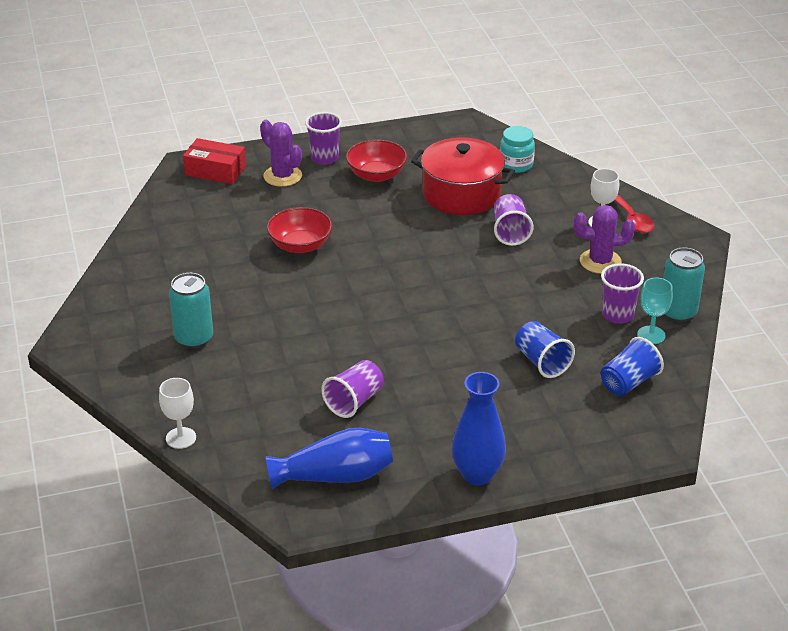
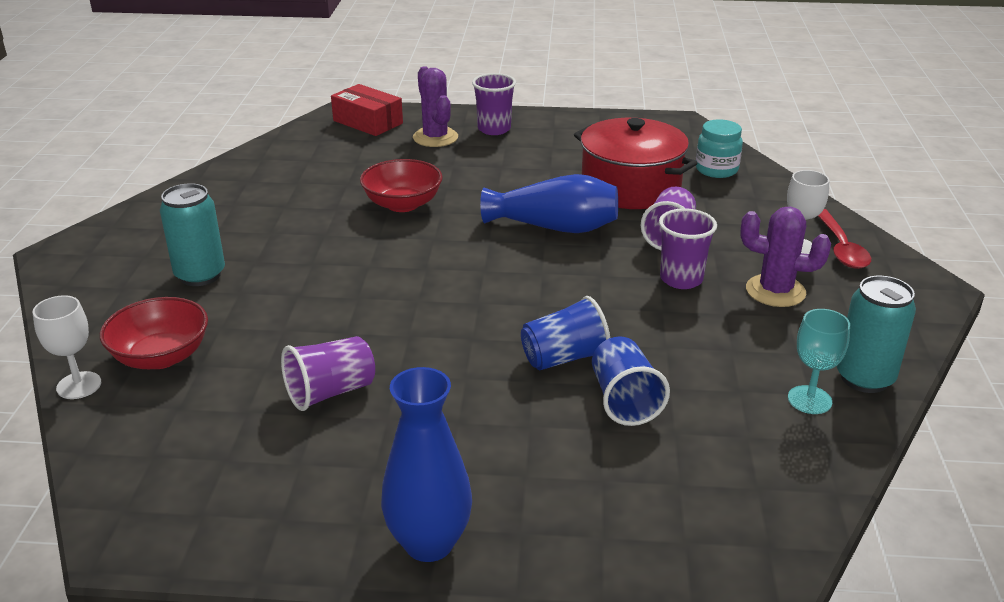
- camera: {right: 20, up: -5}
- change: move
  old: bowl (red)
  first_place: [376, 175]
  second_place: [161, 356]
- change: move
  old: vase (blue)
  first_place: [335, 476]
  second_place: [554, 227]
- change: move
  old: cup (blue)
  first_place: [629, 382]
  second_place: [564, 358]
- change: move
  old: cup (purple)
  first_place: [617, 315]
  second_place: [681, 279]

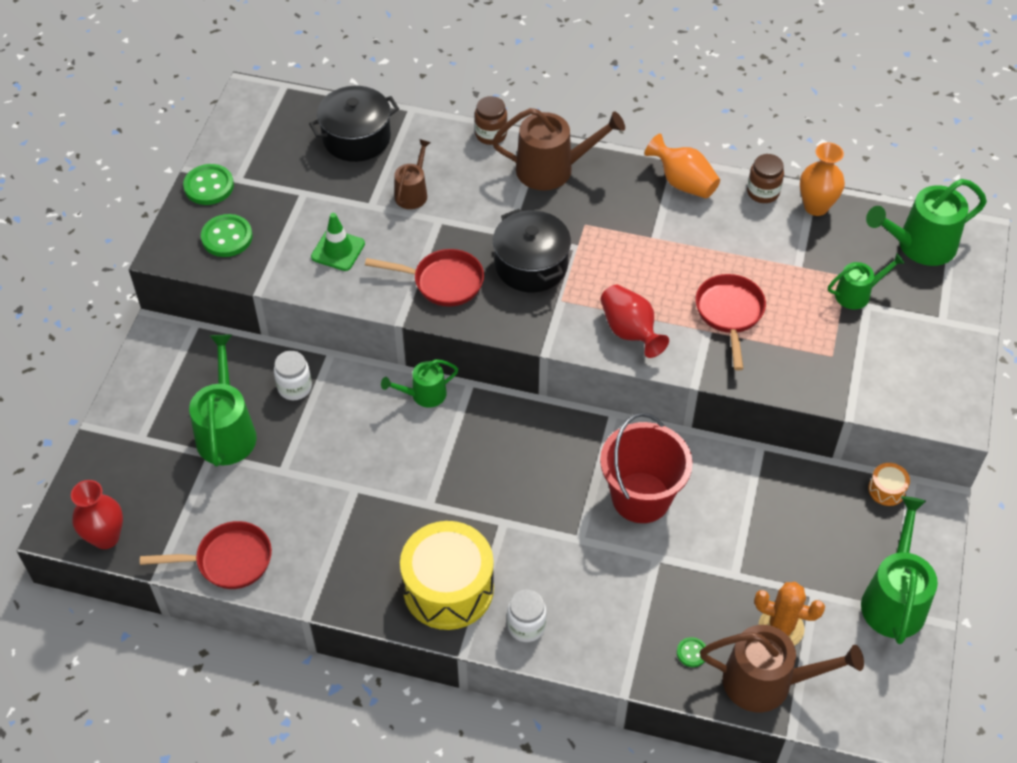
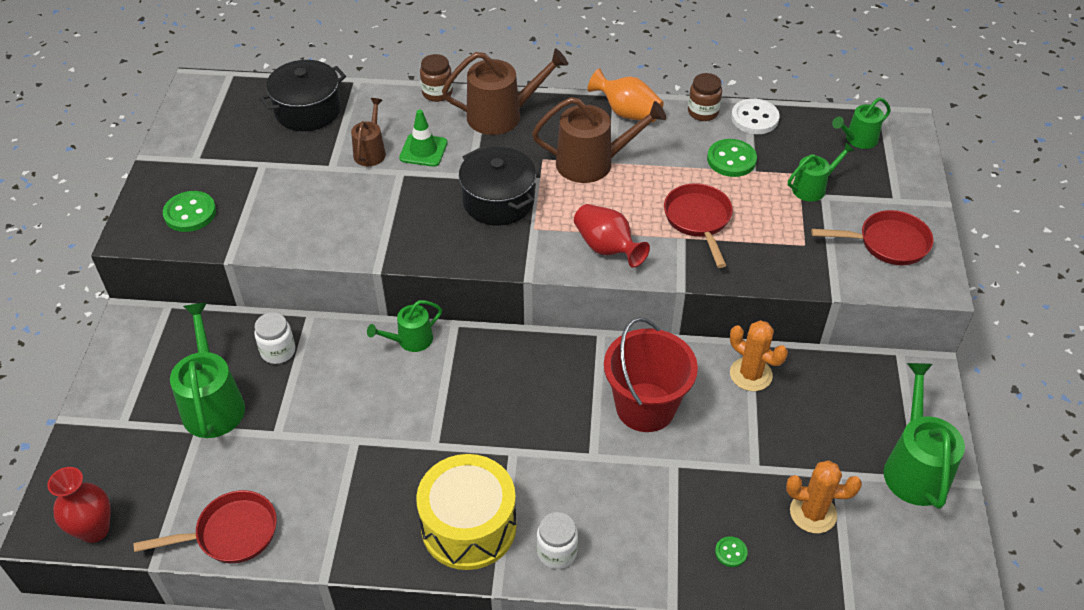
- camera: {right: -10, up: -5}
- change: move
  old: traffic cone (green)
  first_place: [338, 250]
  second_place: [423, 150]
- change: move
  old: watering can (brown)
  first_place: [766, 682]
  second_place: [592, 163]
- change: move
  old: button (green)
  first_place: [209, 186]
  second_place: [731, 160]
- change: insert
  new: cactus (orange)
  second_place: [751, 374]
- change: replace
  old: vase (orange)
  new: button (white)
  first_place: [816, 206]
  second_place: [754, 118]
- change: move
  old: pan (red)
  first_place: [443, 282]
  second_place: [887, 243]
- change: resize
  old: watering can (green)
  first_place: [920, 245]
  second_place: [858, 139]
  factor: 0.58
- change: delete
  old: drum (orange)
  first_place: [886, 490]

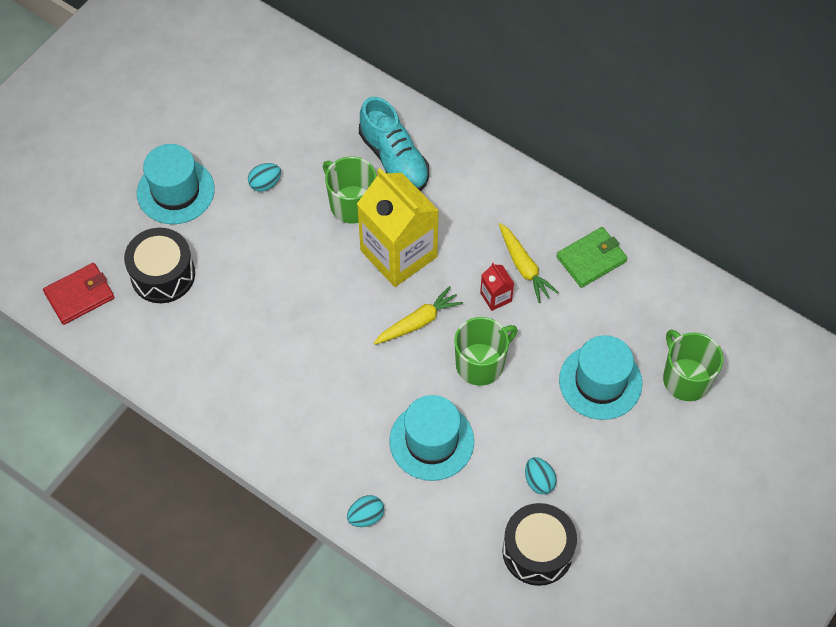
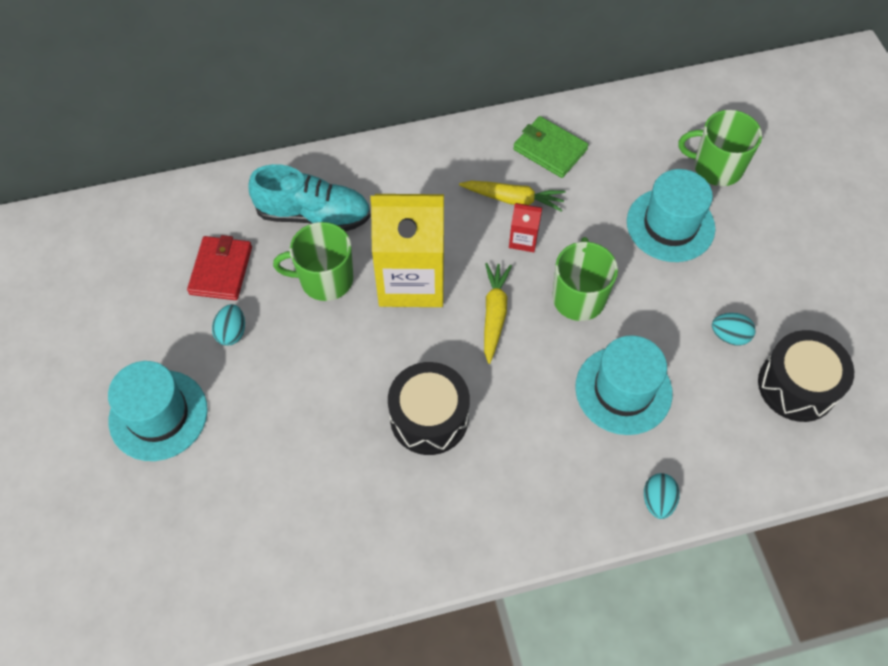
- camera: {right: -50, up: 0}
- change: move
  old: wallet (red)
  first_place: [79, 295]
  second_place: [221, 270]
- change: move
  old: drum (black)
  first_place: [163, 275]
  second_place: [429, 418]
- change: rotate
  old: wallet (green)
  first_place: [591, 259]
  second_place: [550, 149]
  degrees: -60

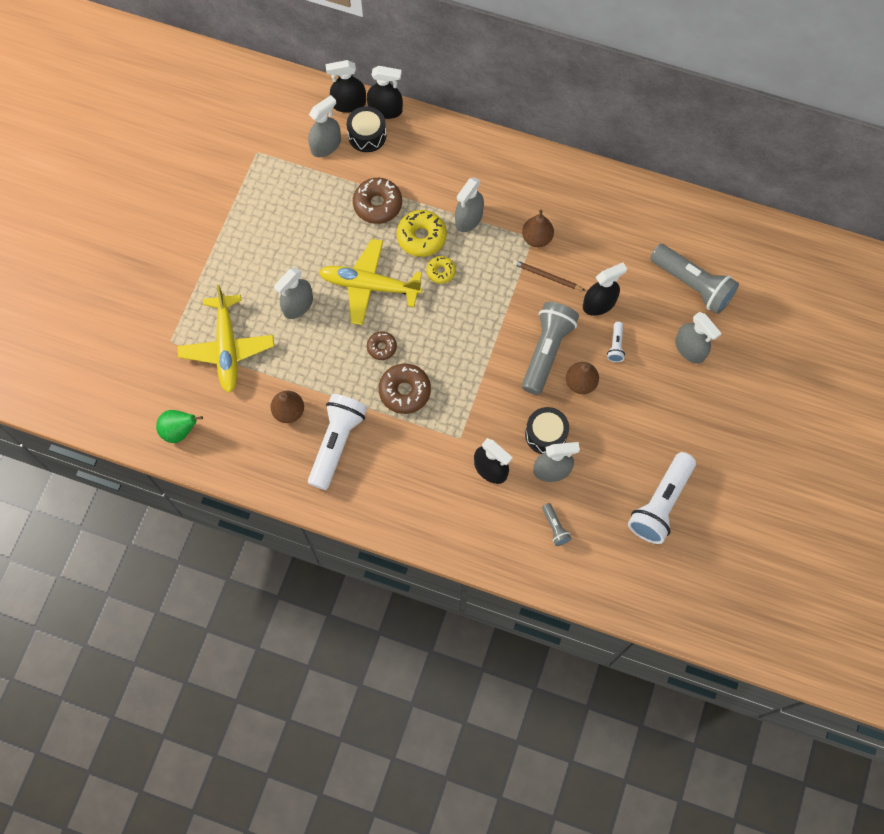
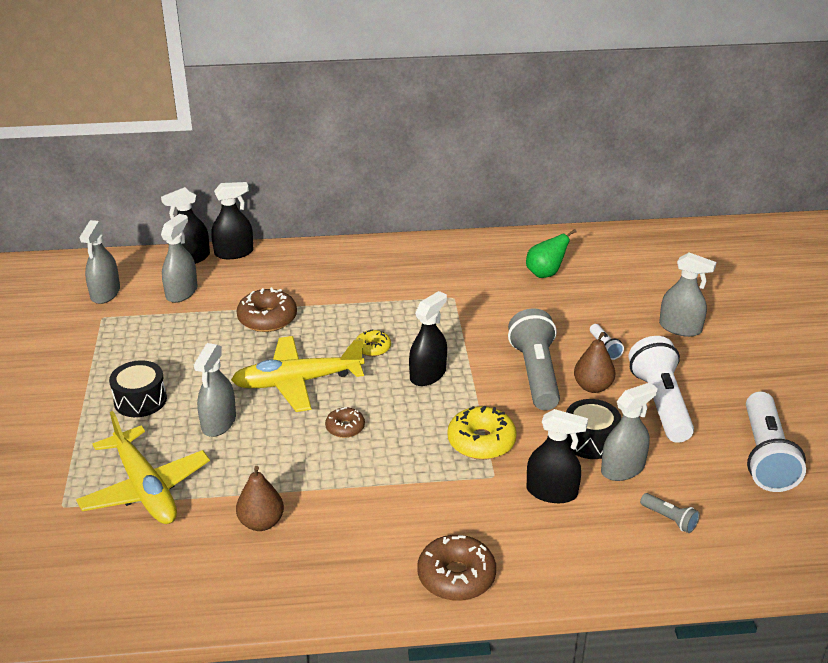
- camera: {right: -25, up: -35}
- change: move
  old: spray bottle (grey)
  first_place: [469, 219]
  second_place: [105, 293]
- change: move
  old: drum (black)
  first_place: [367, 135]
  second_place: [140, 400]
- change: move
  old: spray bottle (black)
  first_place: [599, 304]
  second_place: [428, 374]
- change: move
  old: donut (brown)
  first_place: [404, 391]
  second_place: [456, 576]
- change: move
  old: donut (yellow)
  first_place: [421, 237]
  second_place: [481, 441]
- change: move
  old: pear (green)
  first_place: [179, 431]
  second_place: [545, 273]
- change: move
  old: flashlight (white)
  first_place: [337, 443]
  second_place: [660, 403]
- change: delete
  old: pencil (brown)
  first_place: [547, 276]
- change: delete
  old: pear (brown)
  first_place: [537, 238]
- change: delete
  old: flashlight (grey)
  first_place: [692, 285]

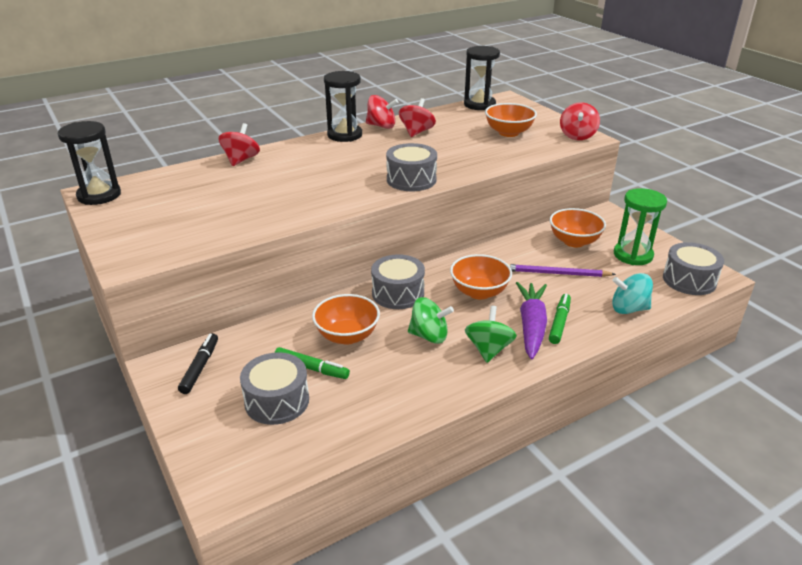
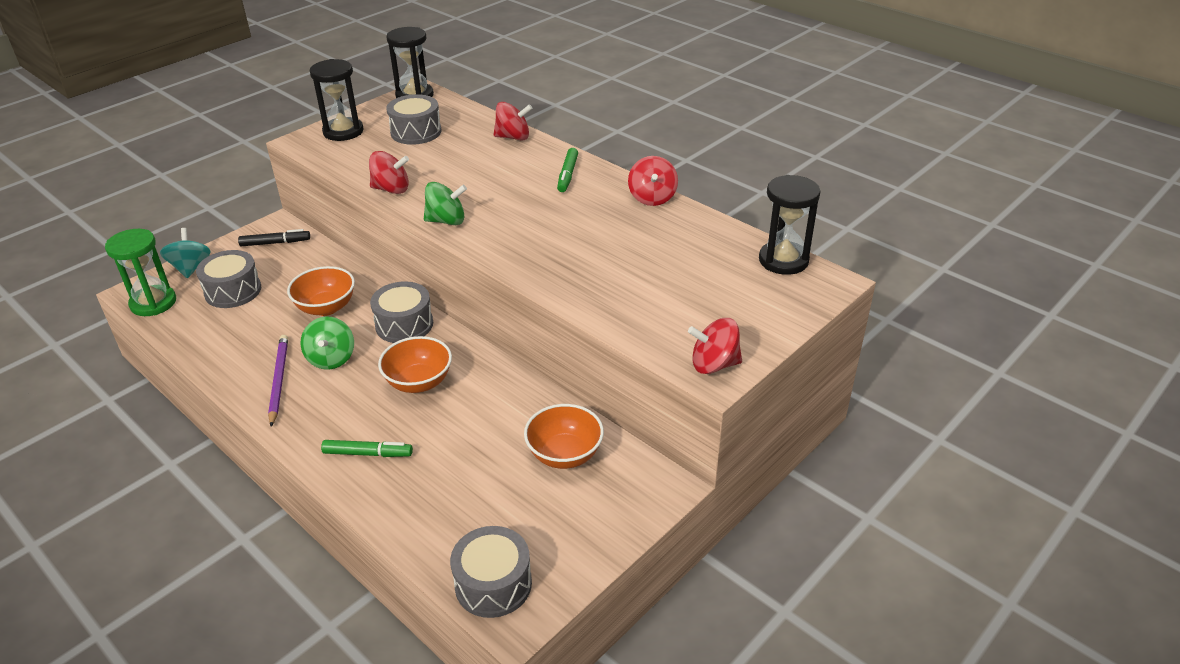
- camera: {right: 75, up: 5}
- change: move
  old: hourglass (green)
  first_place: [633, 255]
  second_place: [153, 303]
- change: move
  old: spinning top (turquoise)
  first_place: [628, 309]
  second_place: [190, 268]
- change: move
  old: pencil (purple)
  first_place: [557, 273]
  second_place: [279, 381]
- change: move
  old: hourglass (black)
  first_place: [344, 135]
  second_place: [343, 131]
- change: move
  old: spinning top (red)
  first_place: [416, 132]
  second_place: [391, 189]
- change: move
  old: drum (grey)
  first_place: [411, 180]
  second_place: [416, 132]
- change: move
  old: spinning top (green)
  first_place: [488, 349]
  second_place: [446, 221]
- change: move
  old: marker (green)
  first_place: [311, 368]
  second_place: [568, 174]
- change: delete
  old: bowl (orange)
  first_place: [508, 133]
- change: delete
  old: carrot (purple)
  first_place: [531, 326]

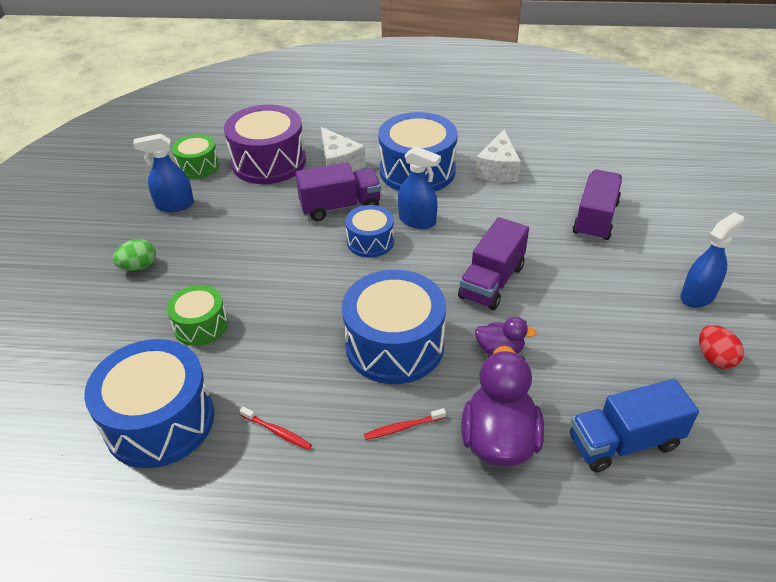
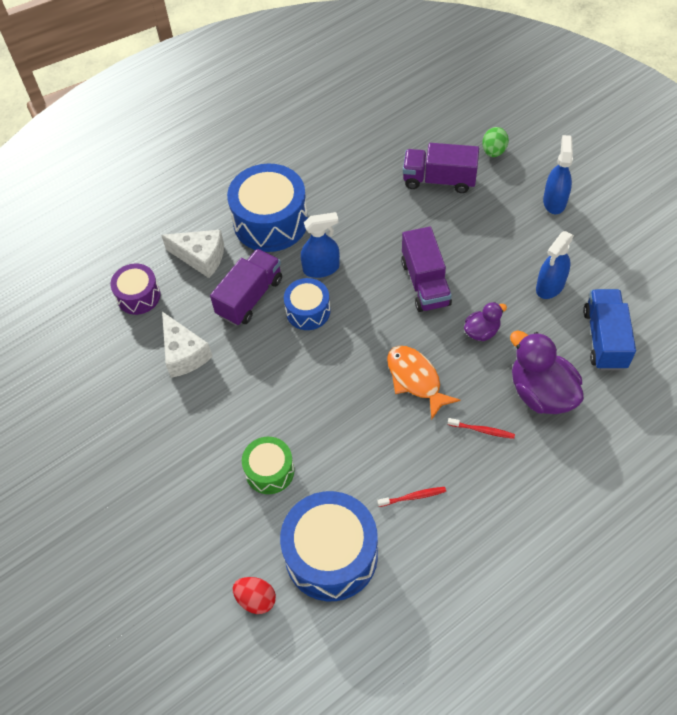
- camera: {right: -40, up: 15}
- change: resize
  old: drum (purple)
  first_place: [269, 162]
  second_place: [138, 296]
  factor: 0.56
- change: move
  old: cheese (white)
  first_place: [498, 169]
  second_place: [184, 354]
- change: move
  old: egg (red)
  first_place: [715, 358]
  second_place: [256, 599]
- change: replace
  old: drum (blue)
  new: fish (orange)
  first_place: [394, 345]
  second_place: [416, 379]
- change: rotate
  old: truck (purple)
  first_place: [595, 219]
  second_place: [439, 180]
  degrees: -60
- change: rotate
  old: toothbrush (red)
  first_place: [403, 427]
  second_place: [482, 430]
  degrees: -105
- change: move
  old: egg (green)
  first_place: [139, 267]
  second_place: [493, 151]
- change: move
  old: spray bottle (blue)
  first_place: [174, 205]
  second_place: [550, 286]
- change: rotate
  old: truck (blue)
  first_place: [624, 442]
  second_place: [604, 339]
  degrees: 150
- change: delete
  old: drum (green)
  first_place: [198, 166]

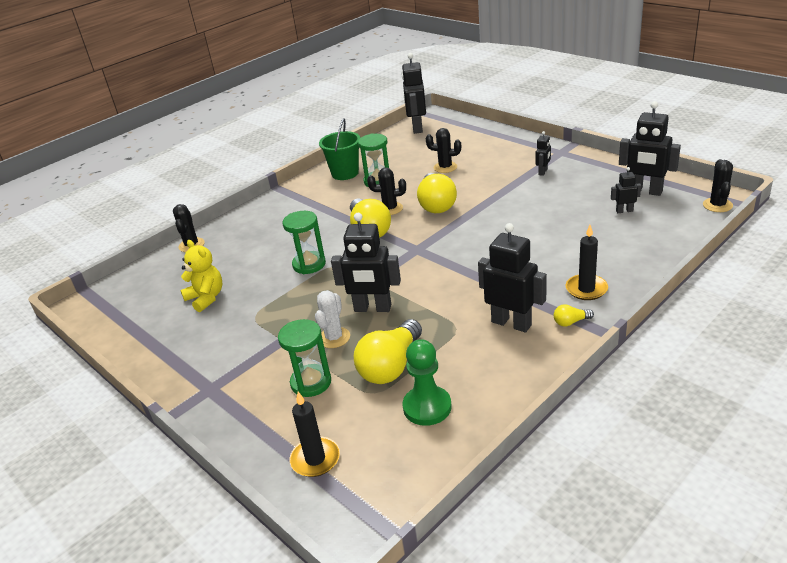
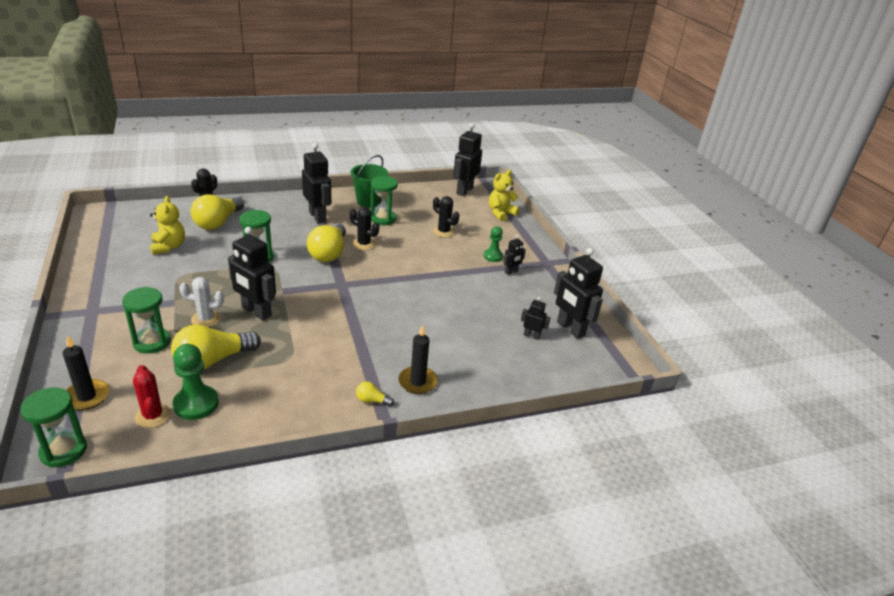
- camera: {right: 20, up: 0}
- change: insert
  new: hourglass (green)
  second_place: [63, 451]
- change: insert
  new: cactus (red)
  second_place: [153, 416]
- change: rotate
  old: cactus (white)
  first_place: [334, 338]
  second_place: [206, 319]
  degrees: 45
- change: move
  old: light bulb (yellow)
  first_place: [436, 204]
  second_place: [218, 222]
- change: move
  old: robot (black)
  first_place: [511, 323]
  second_place: [318, 217]
- change: insert
  new: pawn (green)
  second_place: [493, 256]
- change: insert
  new: teddy bear (yellow)
  second_place: [501, 213]
- change: delete
  old: cactus (black)
  first_place: [717, 205]

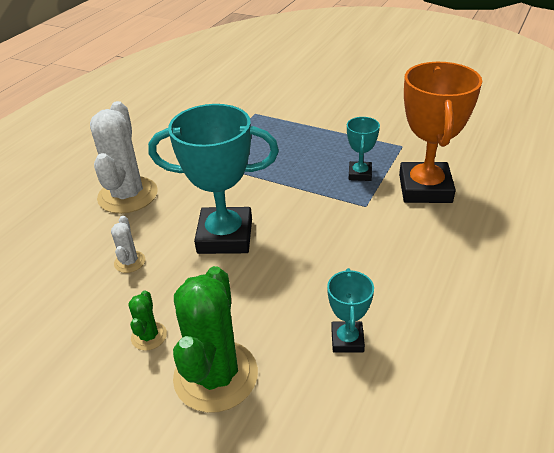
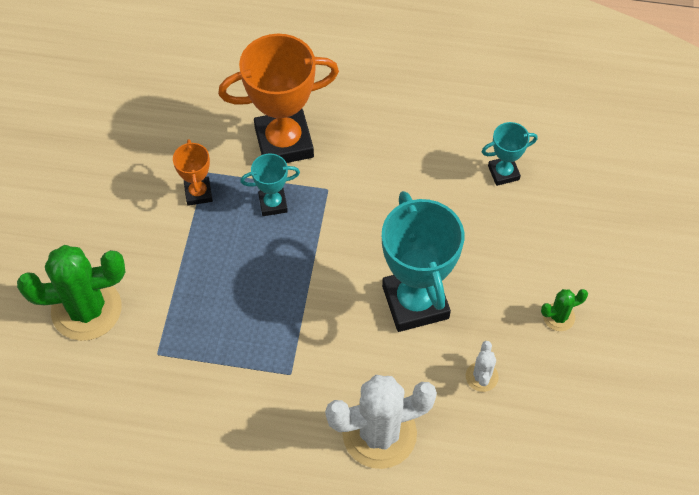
- camera: {right: -110, up: 20}
- change: move
  old: cactus (green)
  first_place: [216, 375]
  second_place: [86, 309]
- change: insert
  new: trophy (orange)
  second_place: [198, 193]
- change: rotate
  old: cactus (white)
  first_place: [129, 262]
  second_place: [481, 376]
  degrees: -60

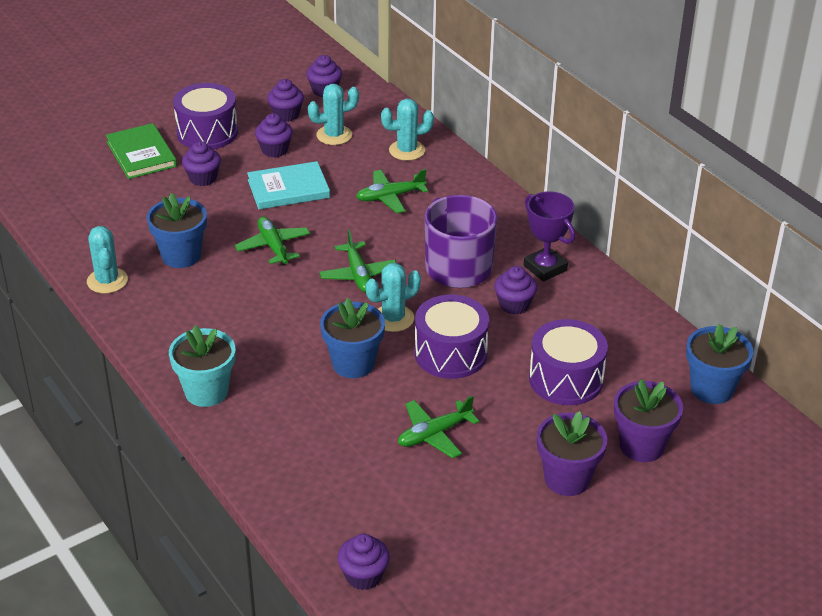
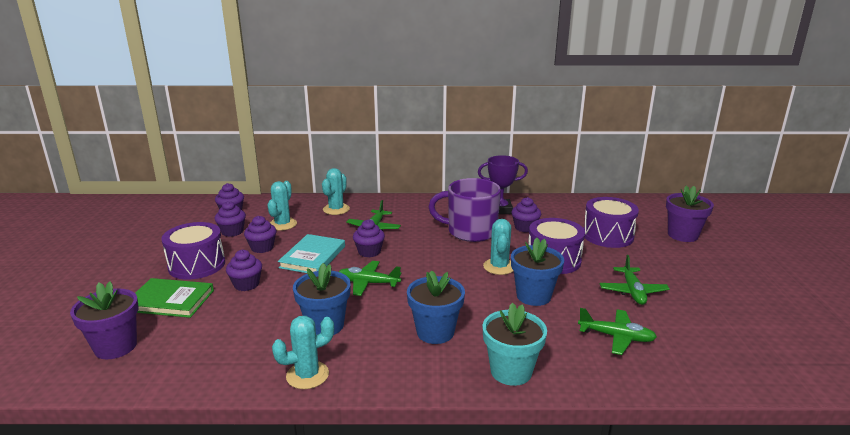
- camera: {right: -55, up: -15}
- change: move
  old: flower pot (purple)
  first_place: [567, 479]
  second_place: [115, 347]
- change: rotate
  old: cactus (turquoise)
  first_place: [107, 281]
  second_place: [307, 375]
  degrees: -45
- change: move
  old: cupcake (purple)
  first_place: [363, 576]
  second_place: [369, 252]
- change: move
  old: flower pot (blue)
  first_place: [711, 389]
  second_place: [435, 332]
- change: move
  old: plane (green)
  first_place: [358, 274]
  second_place: [616, 337]

